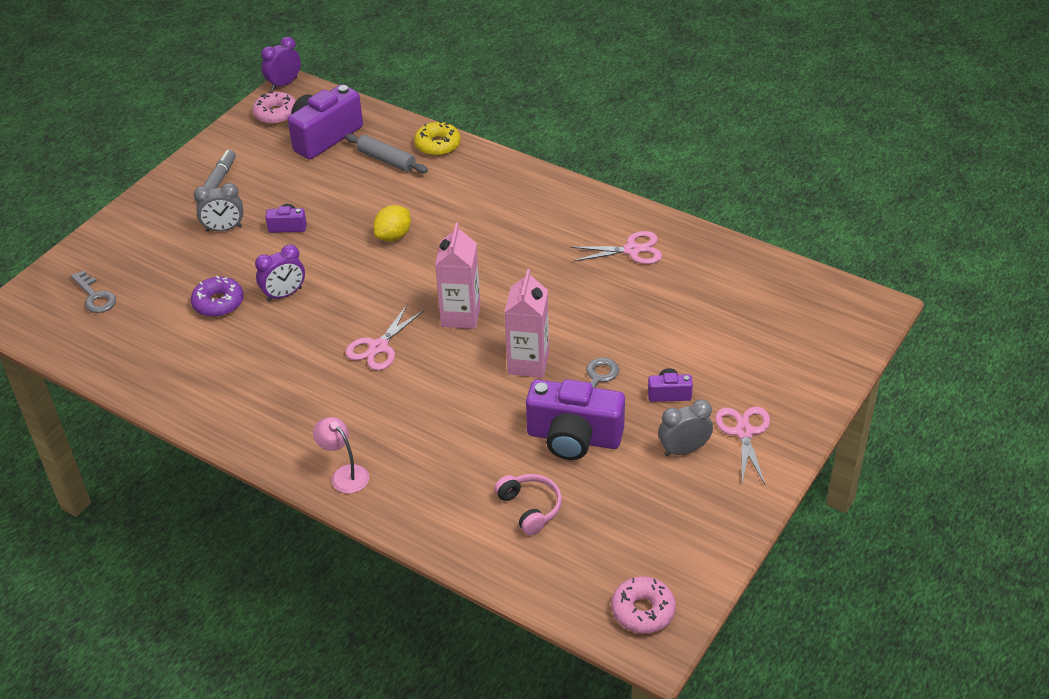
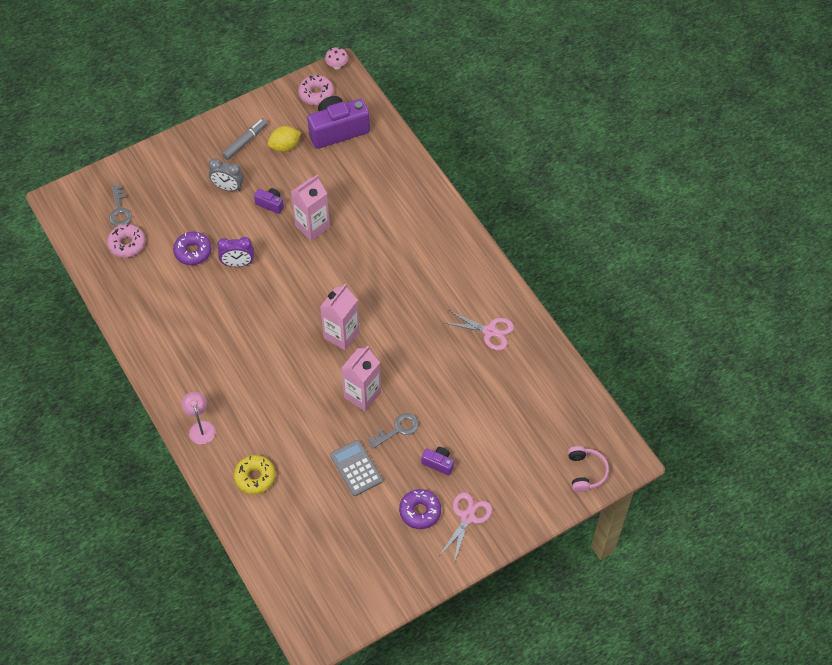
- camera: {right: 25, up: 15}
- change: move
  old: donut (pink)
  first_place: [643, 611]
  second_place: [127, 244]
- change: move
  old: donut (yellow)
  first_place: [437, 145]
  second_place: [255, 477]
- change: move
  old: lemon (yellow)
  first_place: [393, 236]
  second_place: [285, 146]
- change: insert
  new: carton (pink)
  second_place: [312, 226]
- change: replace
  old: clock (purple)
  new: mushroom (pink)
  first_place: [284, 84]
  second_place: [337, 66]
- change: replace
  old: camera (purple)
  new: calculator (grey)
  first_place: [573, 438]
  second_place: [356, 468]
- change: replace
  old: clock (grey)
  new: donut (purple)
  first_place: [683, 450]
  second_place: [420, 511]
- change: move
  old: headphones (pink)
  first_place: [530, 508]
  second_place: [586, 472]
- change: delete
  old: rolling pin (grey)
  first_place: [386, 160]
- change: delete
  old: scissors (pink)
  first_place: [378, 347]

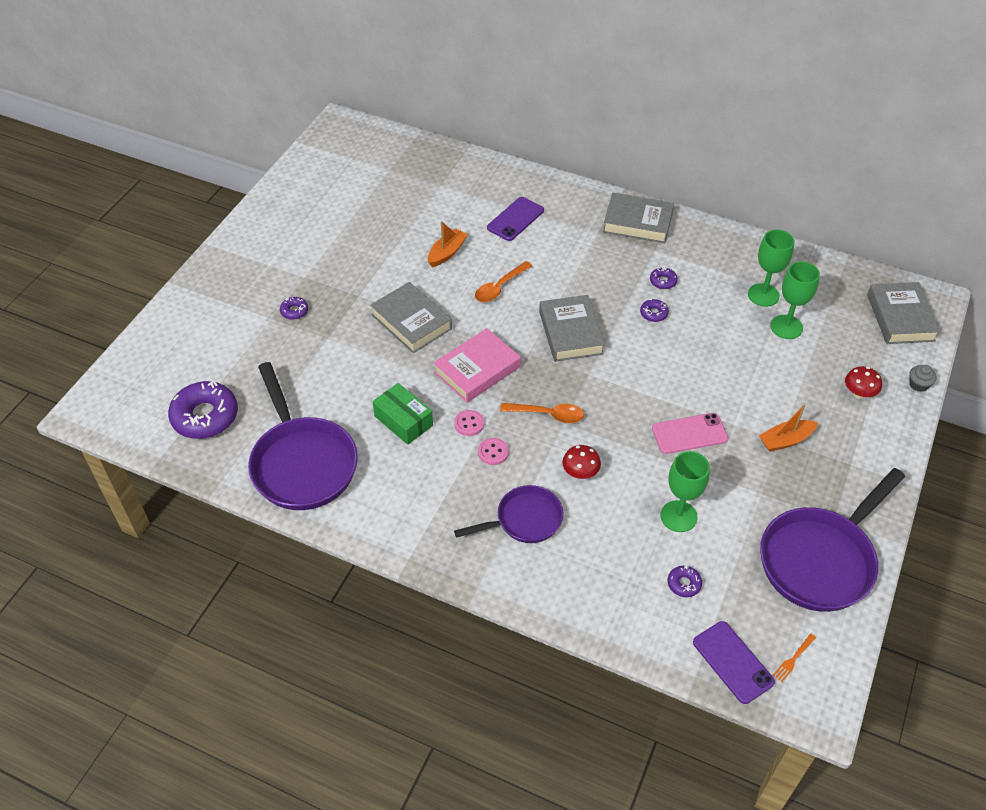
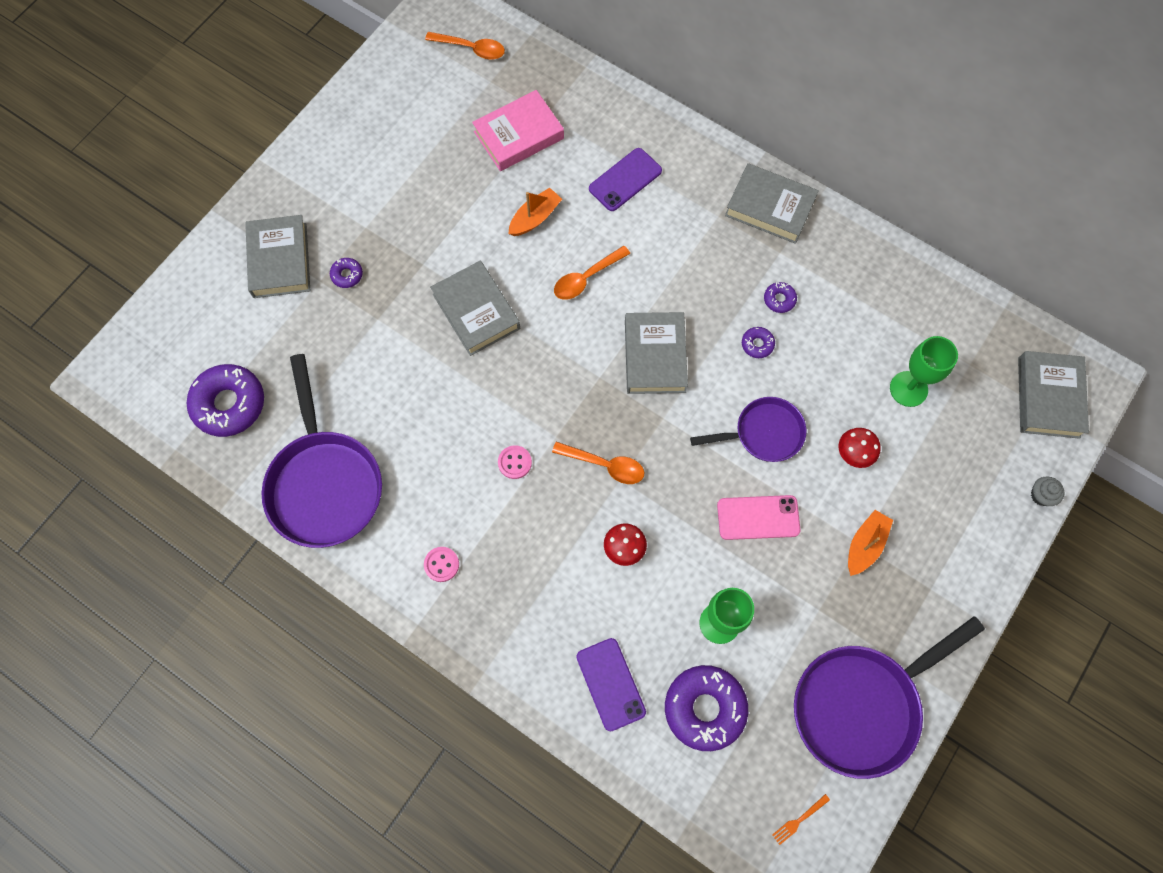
- camera: {right: 10, up: 20}
- change: insert
  new: book (grey)
  second_place: [280, 260]
- change: move
  old: button (pink)
  first_place: [493, 452]
  second_place: [441, 564]
- change: insert
  new: spoon (orange)
  second_place: [471, 49]
- change: move
  old: book (pink)
  first_place: [477, 370]
  second_place: [518, 135]
- change: move
  old: phone (purple)
  first_place: [733, 662]
  second_place: [610, 684]
- change: resize
  old: donut (purple)
  first_place: [684, 584]
  second_place: [704, 708]
  factor: 2.21
- change: move
  old: pan (purple)
  first_place: [524, 520]
  second_place: [763, 433]
- change: move
  old: mushroom (red)
  first_place: [858, 393]
  second_place: [854, 453]
- change: rotate
  old: boat (orange)
  first_place: [785, 440]
  second_place: [865, 545]
  degrees: 135
- change: delete
  old: box (green)
  first_place: [403, 421]
- change: delete
  old: goblet (green)
  first_place: [763, 295]

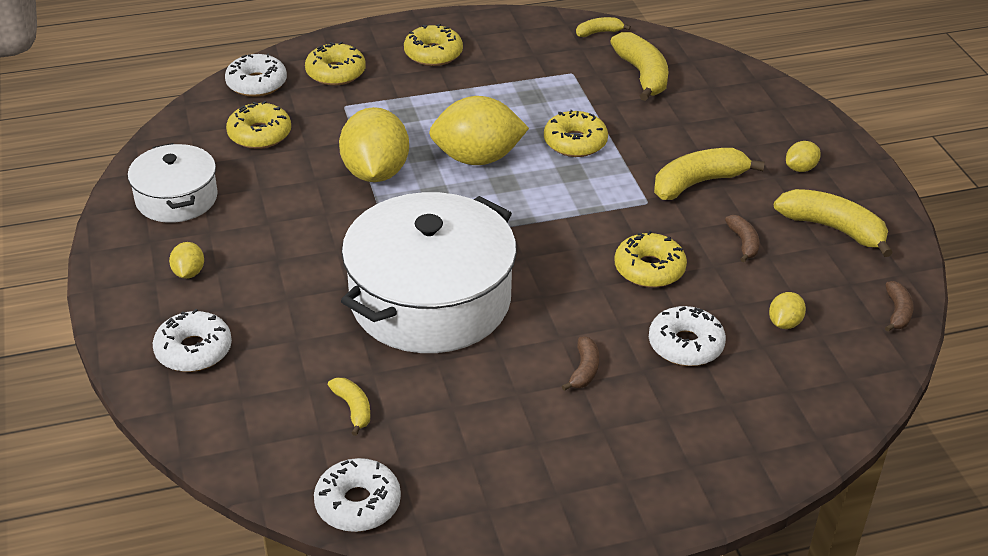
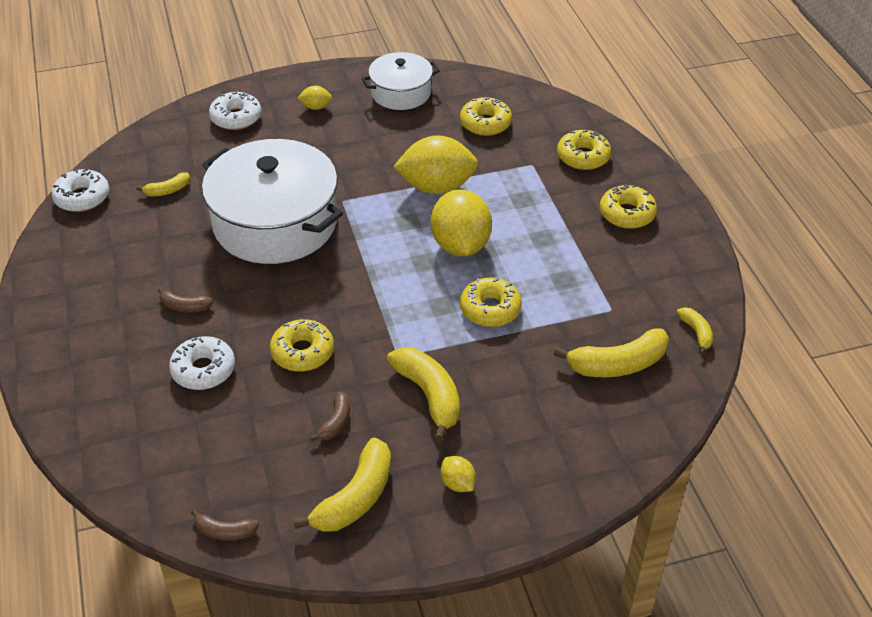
- camera: {right: 90, up: 5}
- change: rotate
  old: banana (brown)
  first_place: [743, 243]
  second_place: [336, 422]
  degrees: -60
- change: delete
  old: donut (white)
  first_place: [256, 83]
- change: delete
  old: lemon (yellow)
  first_place: [784, 323]

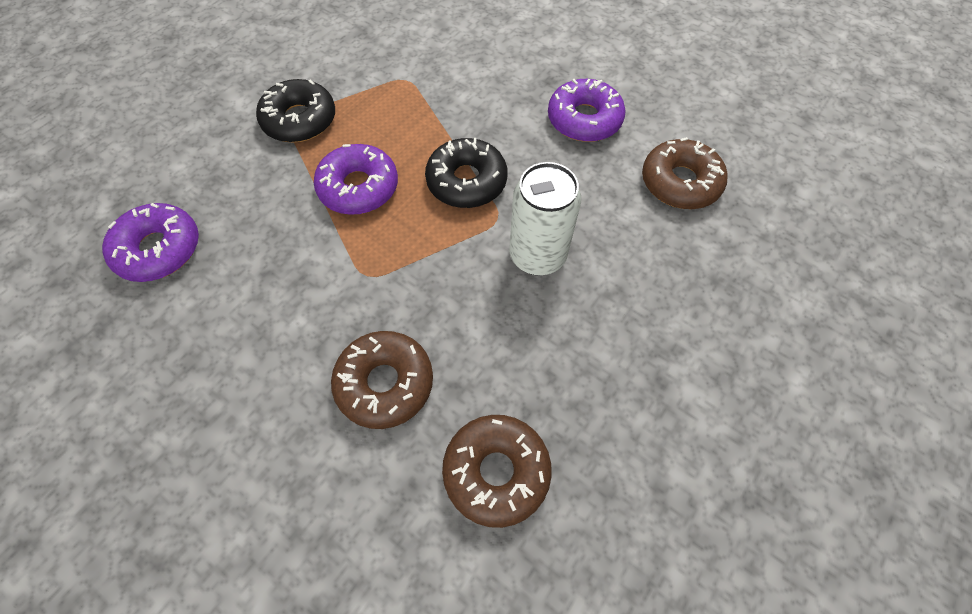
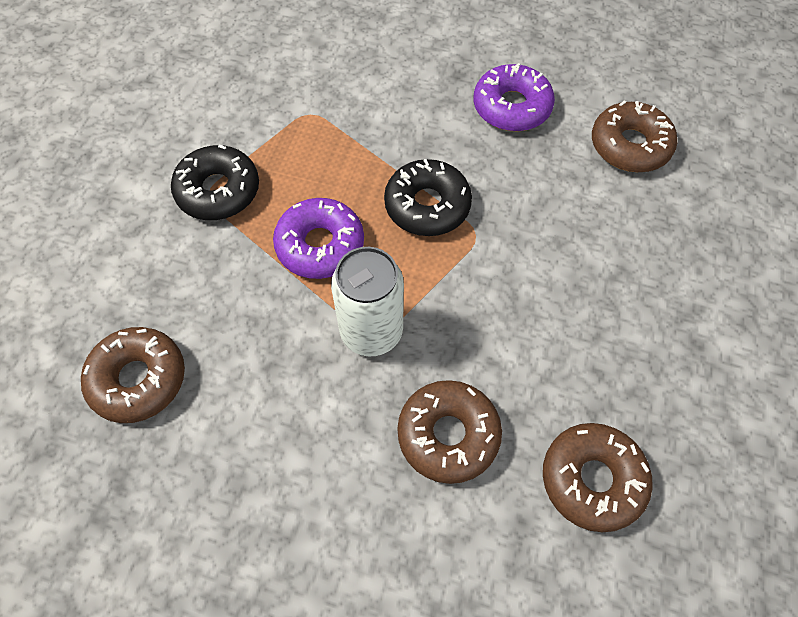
- camera: {right: -20, up: 0}
- change: recolor
  old: donut (purple)
  new: donut (brown)
  first_place: [159, 249]
  second_place: [138, 379]
- change: move
  old: can (white)
  first_place: [537, 255]
  second_place: [371, 332]

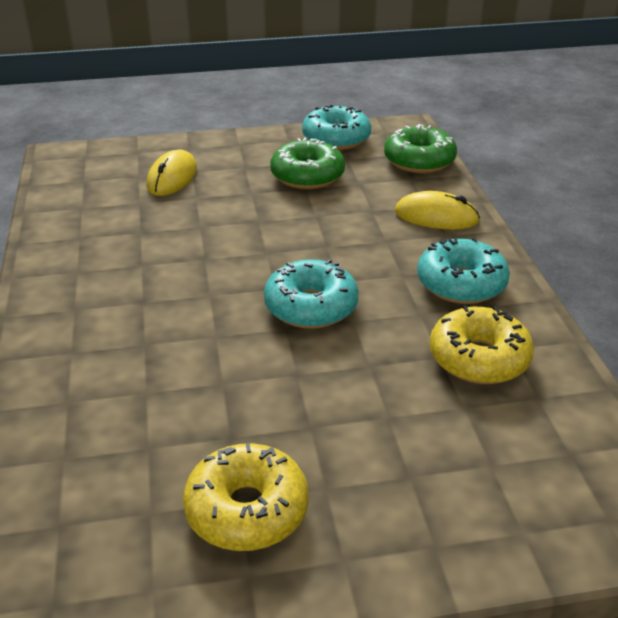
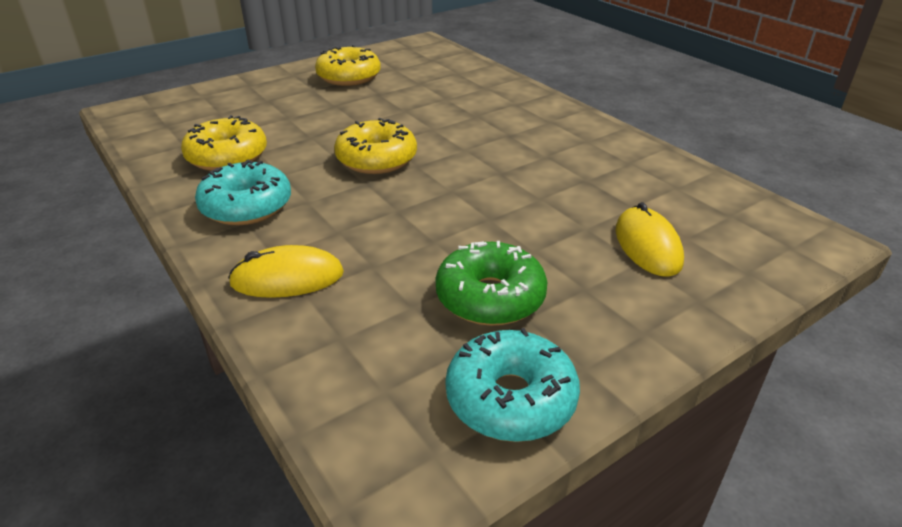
- camera: {right: 155, up: 0}
- change: recolor
  old: donut (turquoise)
  new: donut (yellow)
  first_place: [311, 307]
  second_place: [376, 159]
- change: delete
  old: donut (green)
  first_place: [419, 161]

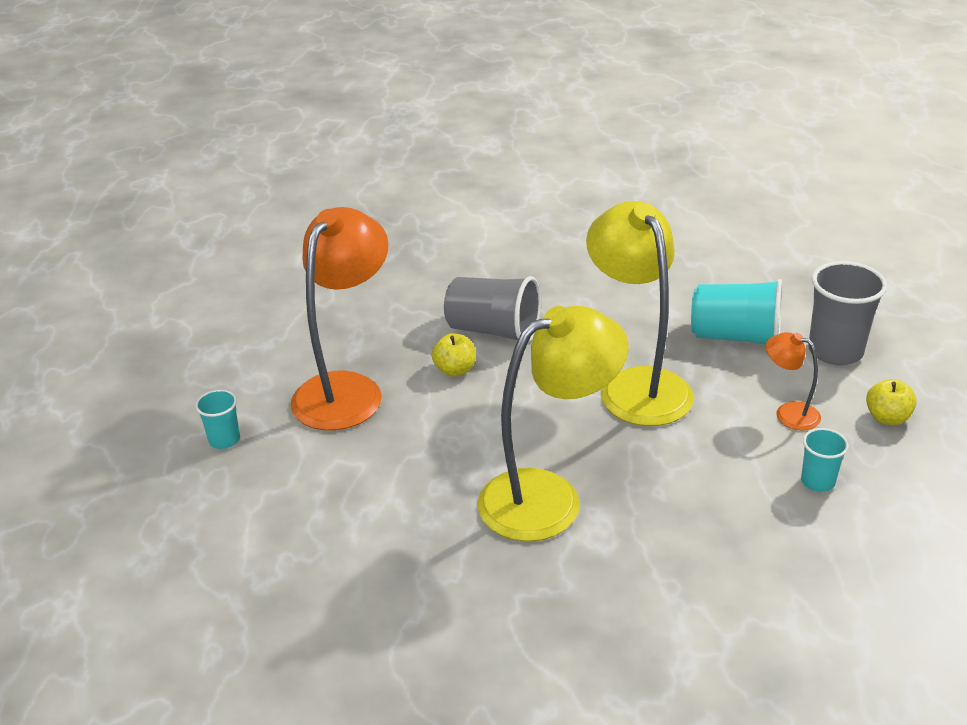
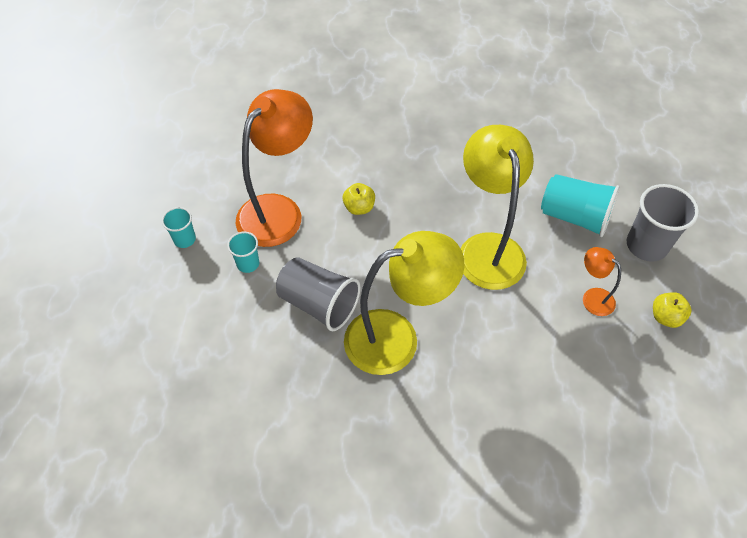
- camera: {right: 10, up: 20}
- change: move
  old: cup (turquoise)
  first_place: [817, 481]
  second_place: [248, 264]
- change: move
  old: cup (grey)
  first_place: [493, 330]
  second_place: [319, 304]

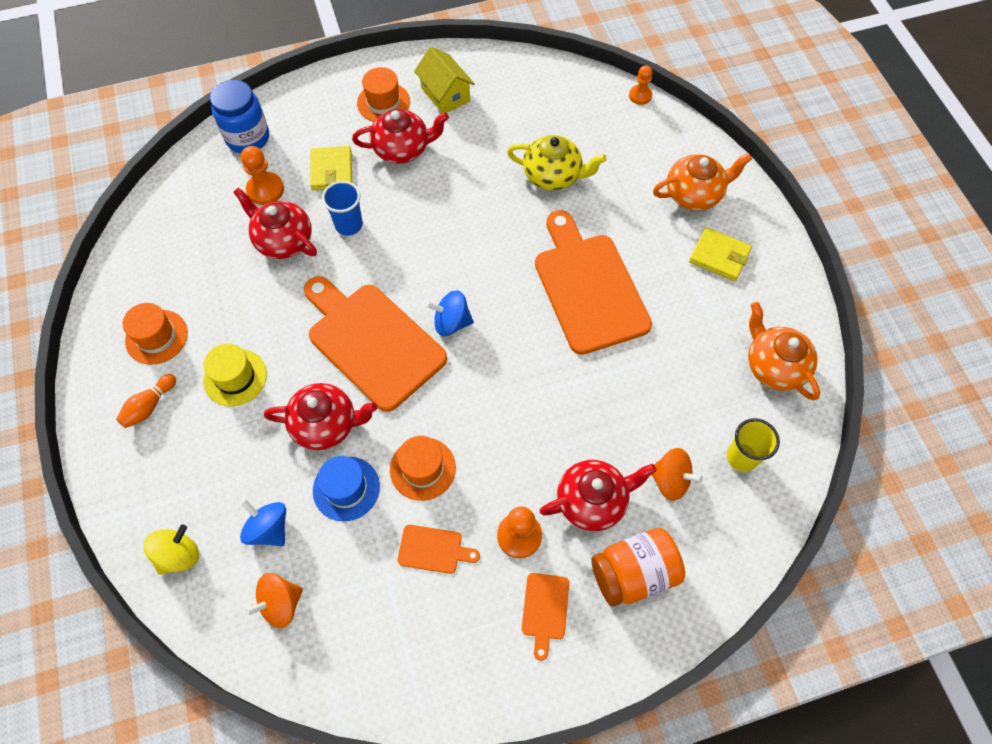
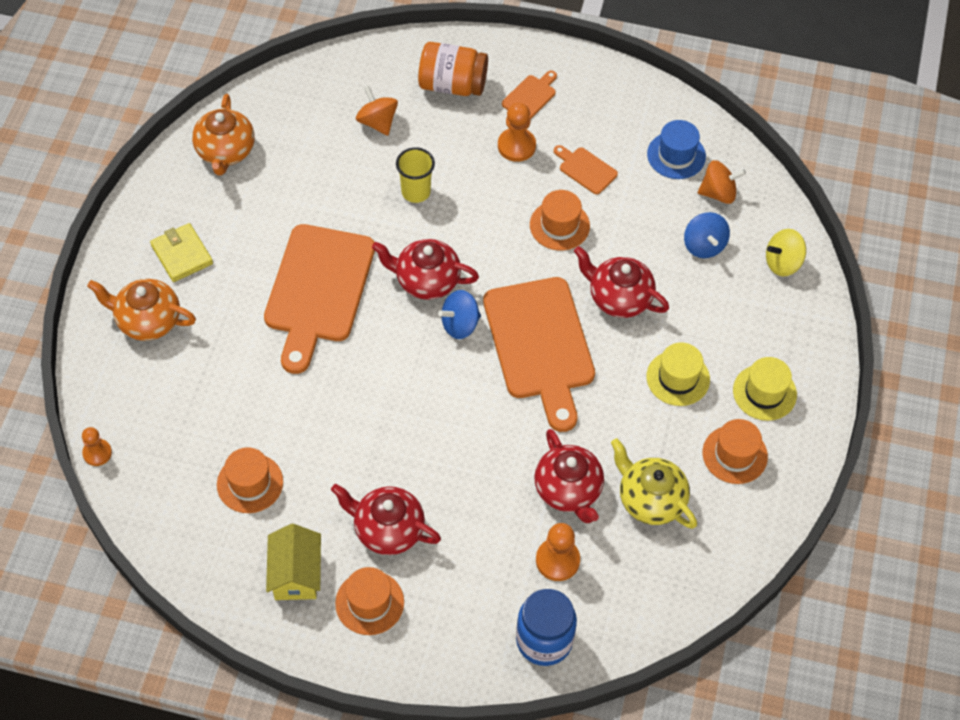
- camera: {right: -150, up: -5}
- change: insert
  new: hat (orange)
  second_place: [250, 483]
- change: move
  old: teapot (red)
  first_place: [592, 501]
  second_place: [426, 280]
- change: move
  old: cup (yellow)
  first_place: [741, 457]
  second_place: [416, 192]
- change: rotate
  old: spinning top (blue)
  first_place: [451, 322]
  second_place: [460, 324]
  degrees: 120
- change: move
  old: teapot (yellow)
  first_place: [553, 175]
  second_place: [650, 499]
- change: move
  old: hat (blue)
  first_place: [346, 488]
  second_place: [676, 155]
- change: replace
  old: bowling pin (orange)
  new: hat (yellow)
  first_place: [149, 406]
  second_place: [764, 392]
- change: delete
  old: wallet (yellow)
  first_place: [331, 170]
- change: delete
  old: cup (blue)
  first_place: [349, 225]

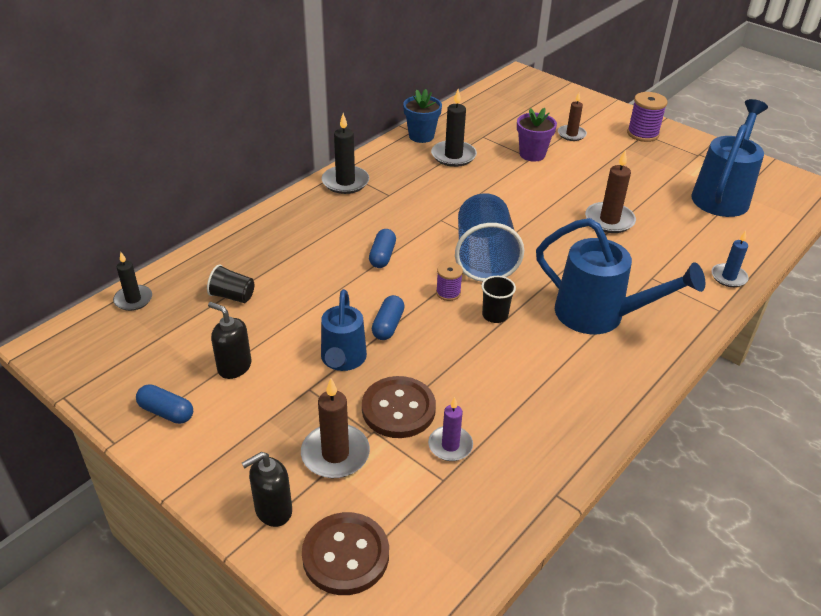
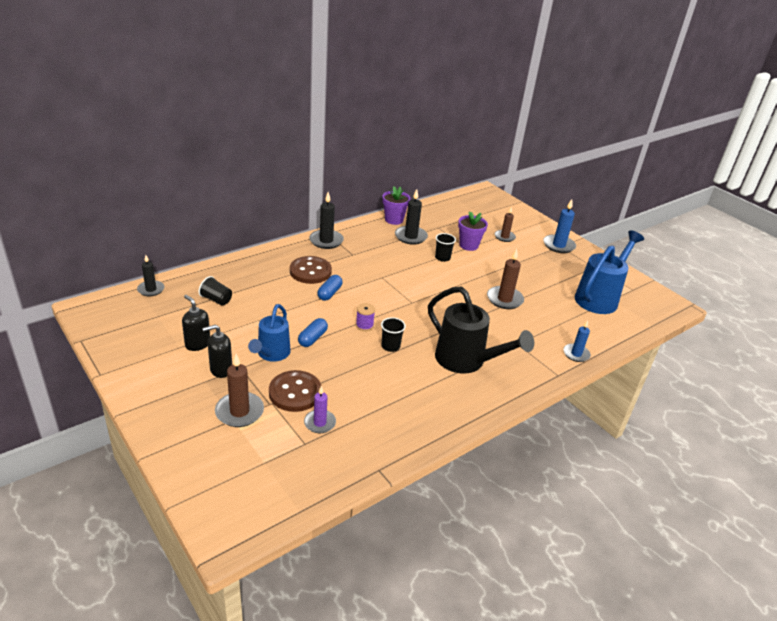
- camera: {right: 10, up: -5}
- change: move
  old: soap dispenser (black)
  first_place: [273, 510]
  second_place: [221, 369]
- change: move
  old: button (brown)
  first_place: [345, 555]
  second_place: [310, 271]
- change: recolor
  old: flower pot (blue)
  new: flower pot (purple)
  first_place: [421, 136]
  second_place: [394, 220]
- change: recolor
  old: watering can (blue)
  new: watering can (black)
  first_place: [599, 315]
  second_place: [466, 361]
- change: insert
  new: cup (black)
  second_place: [442, 258]
- change: replace
  old: spool (purple)
  new: candle (blue)
  first_place: [642, 134]
  second_place: [558, 245]
- change: delete
  old: capsule (blue)
  first_place: [166, 412]
- change: delete
  old: cup (blue)
  first_place: [484, 258]

